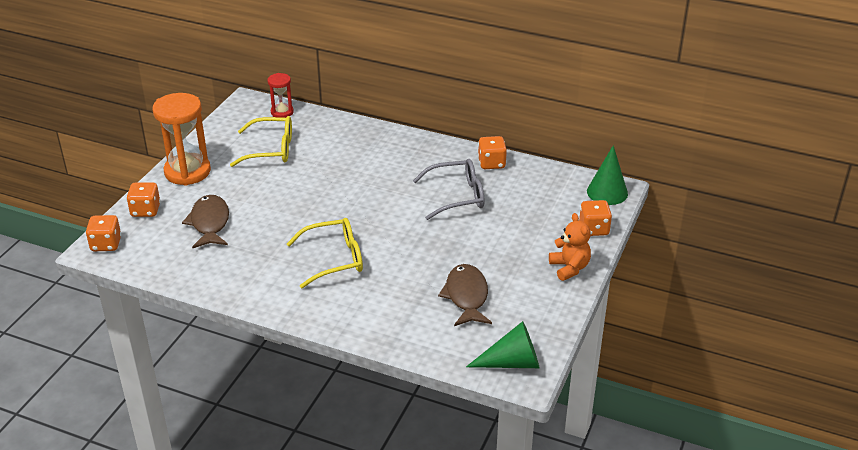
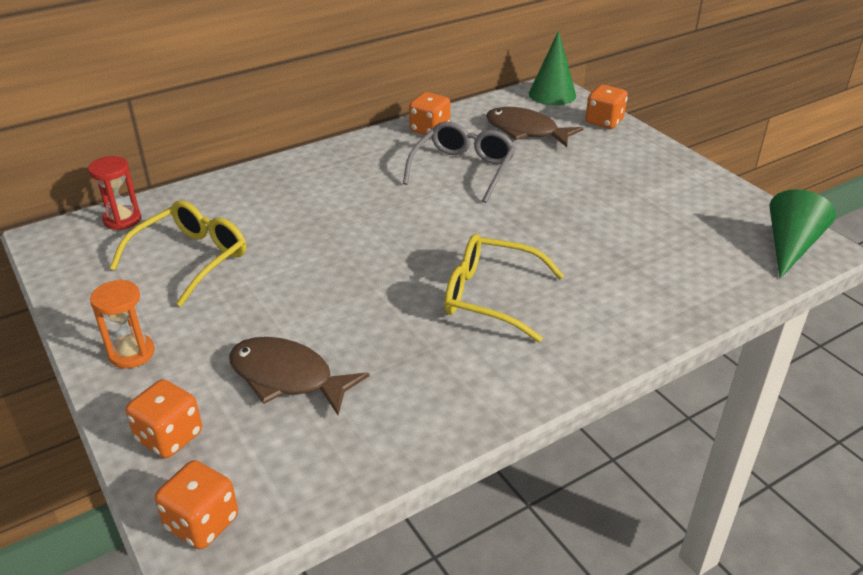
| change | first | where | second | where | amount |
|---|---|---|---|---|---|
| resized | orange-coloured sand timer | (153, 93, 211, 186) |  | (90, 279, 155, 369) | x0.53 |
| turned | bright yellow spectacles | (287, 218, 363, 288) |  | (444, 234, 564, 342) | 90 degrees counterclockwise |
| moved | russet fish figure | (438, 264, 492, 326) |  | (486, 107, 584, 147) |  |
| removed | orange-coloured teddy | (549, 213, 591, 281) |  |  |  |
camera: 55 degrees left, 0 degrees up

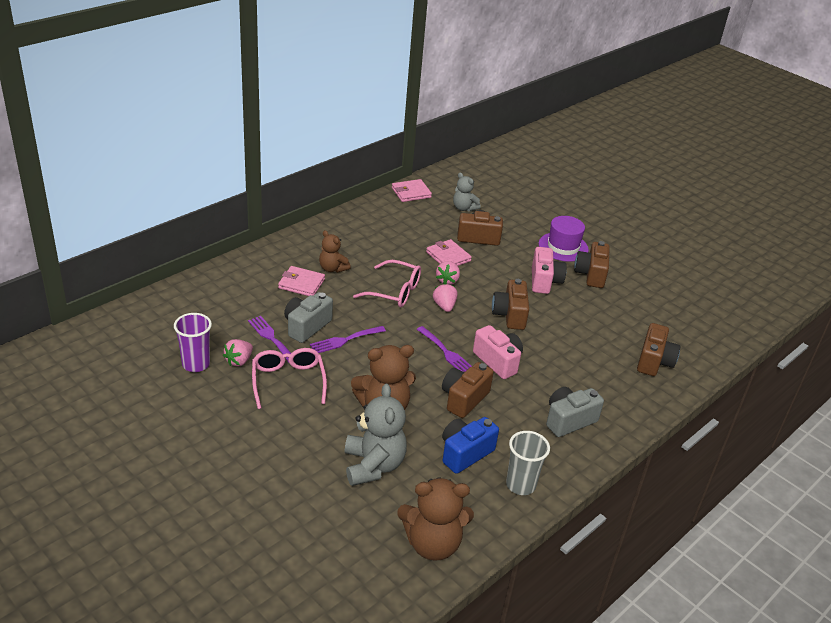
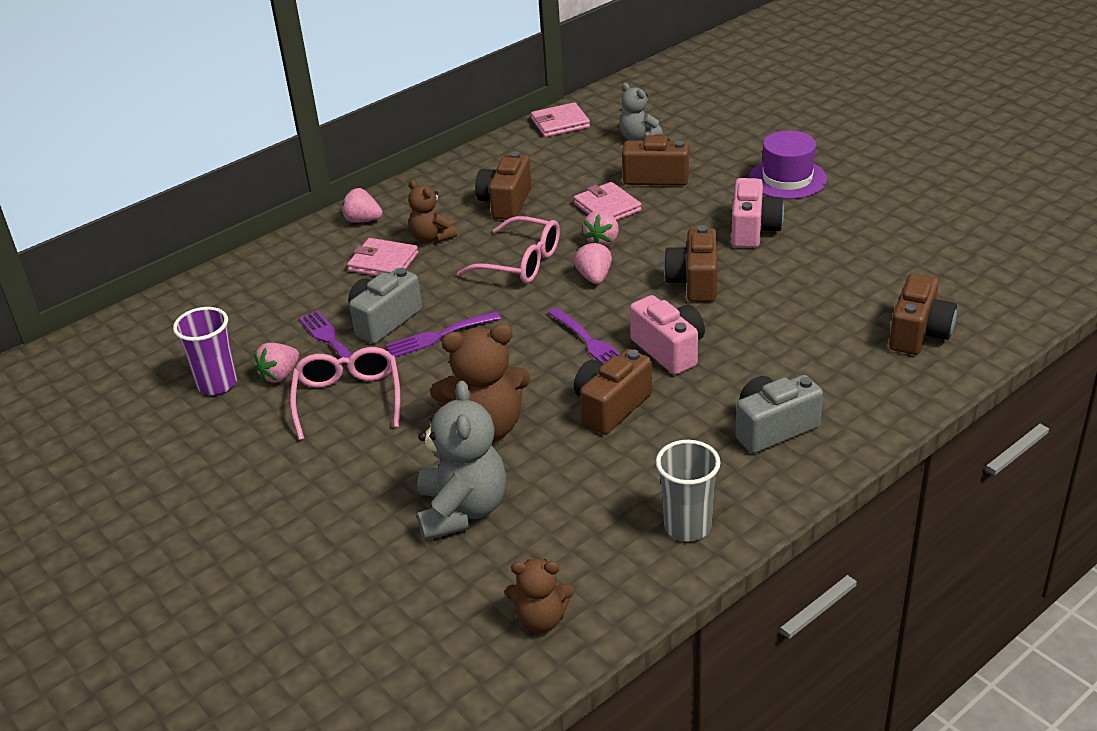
| change | first | where | second | where | amount |
|---|---|---|---|---|---|
| added |  |  | rose-pink berry | (342, 188, 383, 223) |  |
| moved | russet camera | (574, 241, 610, 288) |  | (475, 151, 532, 219) |  |
| resized | russet teddy | (397, 477, 474, 561) |  | (505, 558, 574, 633) | x0.59 |
| removed | blue camera | (442, 417, 499, 474) |  |  |  |
camera: 10 degrees right, 0 degrees up

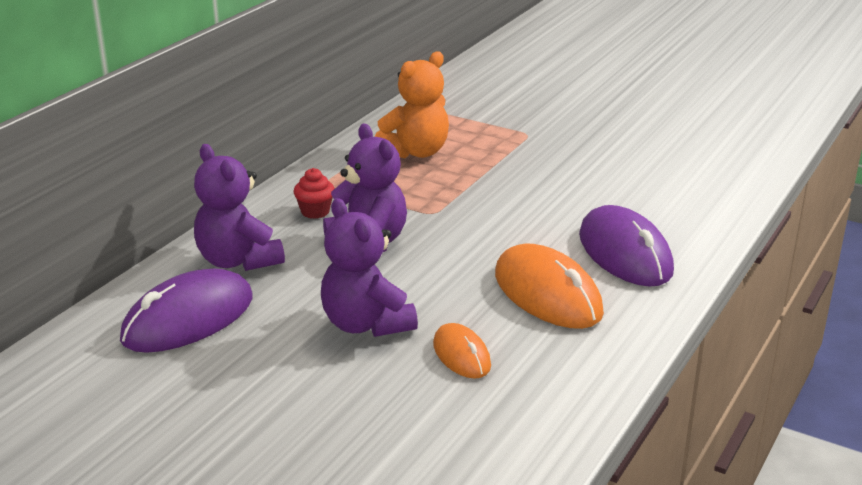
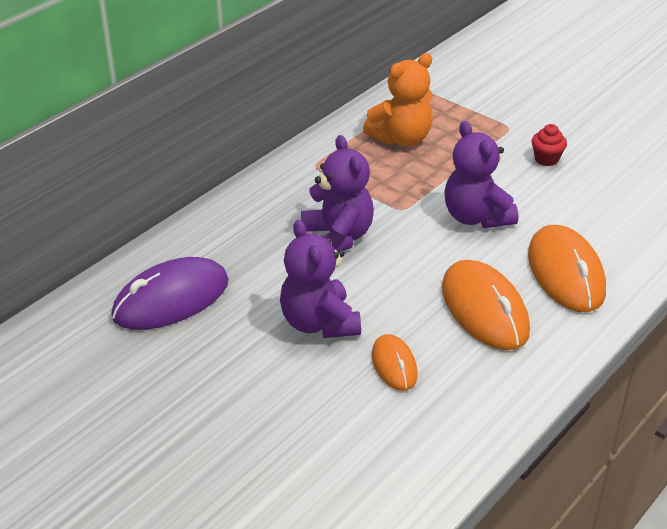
| change | first | where | second | where | amount |
|---|---|---|---|---|---|
| moved | violet teddy | (194, 144, 285, 271) |  | (444, 121, 518, 228) |  |
| recoloured | violet mouse | (579, 205, 674, 287) | orange-coloured mouse | (528, 225, 606, 312) |  |
| moved | scarlet fairy cake | (293, 168, 334, 219) |  | (532, 124, 567, 166) |  |
camera: 10 degrees right, 10 degrees up

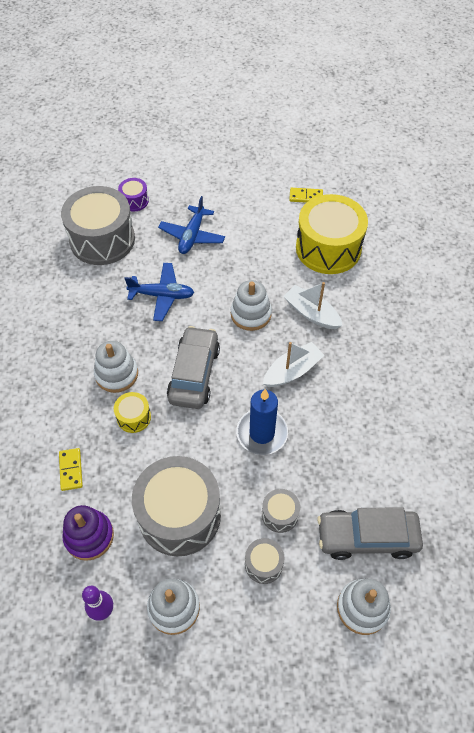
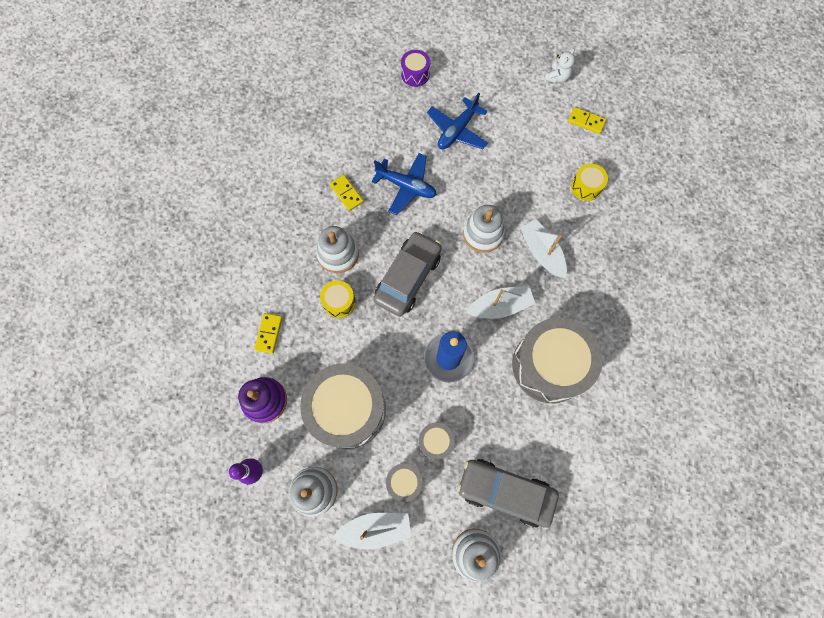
| change | first | where | second | where | amount |
|---|---|---|---|---|---|
| added |  |  | bright yellow domino tile | (330, 175, 364, 211) |  |
| added |  |  | snow-white toy boat | (332, 513, 411, 550) |  |
| moved | ash-grey toy drum | (61, 186, 135, 265) |  | (512, 318, 603, 403) |  |
| added |  |  | snow-white teddy | (544, 48, 575, 83) |  |
| resized | bright yellow toy drum | (296, 194, 368, 274) |  | (571, 164, 608, 201) | x0.45 |
camera: 20 degrees right, 15 degrees up

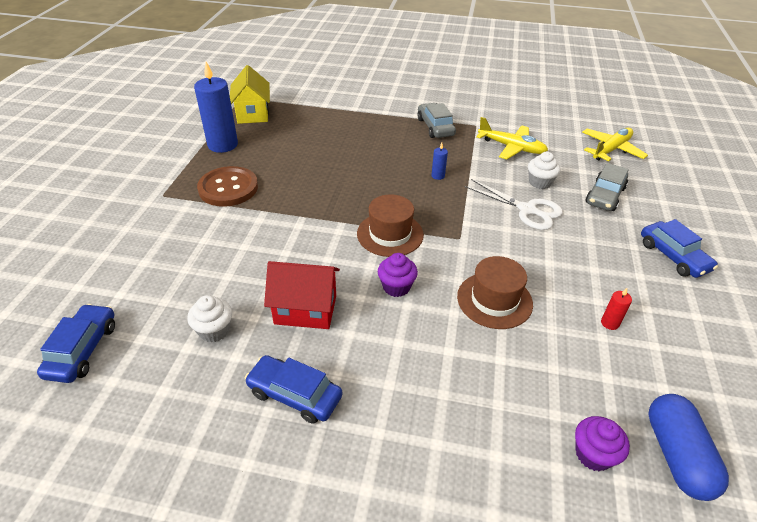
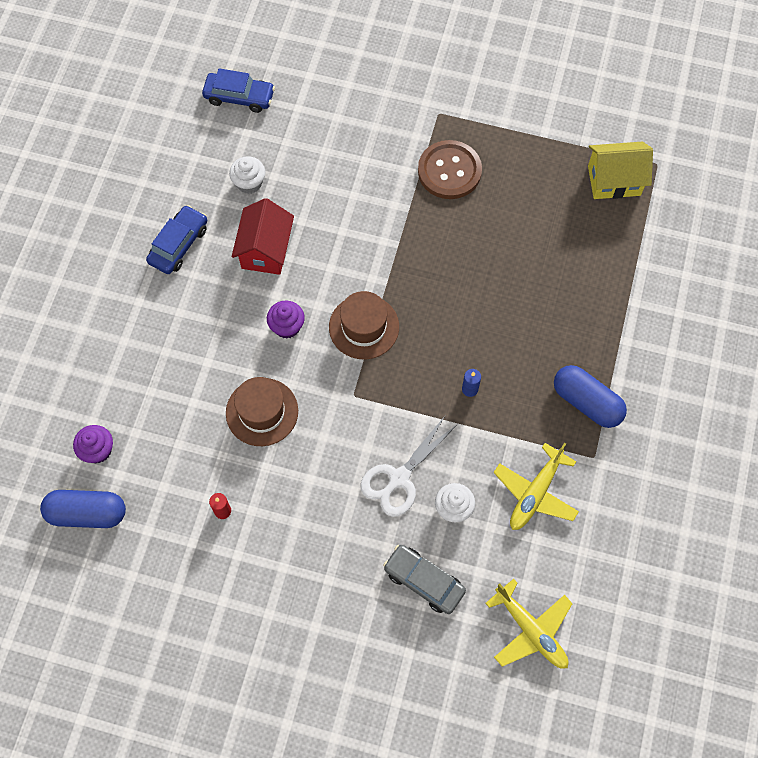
| change | first | where | second | where | amount |
|---|---|---|---|---|---|
| replaced | ash-grey car | (417, 103, 456, 138) | blue capsule | (554, 365, 627, 428) |  |
| removed | blue pillar candle | (194, 62, 238, 153) |  |  |  |
| removed | blue car | (641, 219, 718, 278) |  |  |  |
camera: 95 degrees right, 25 degrees up

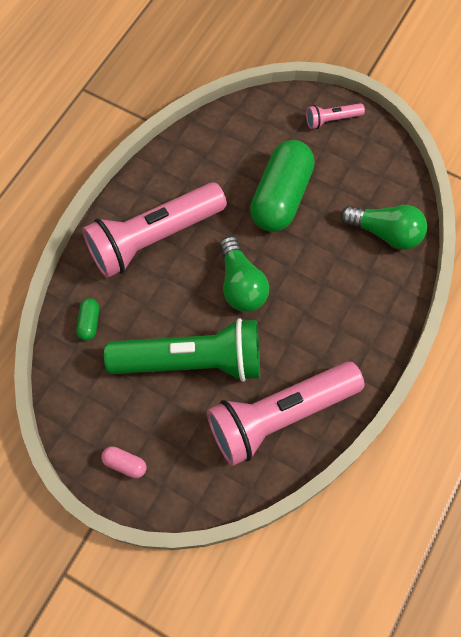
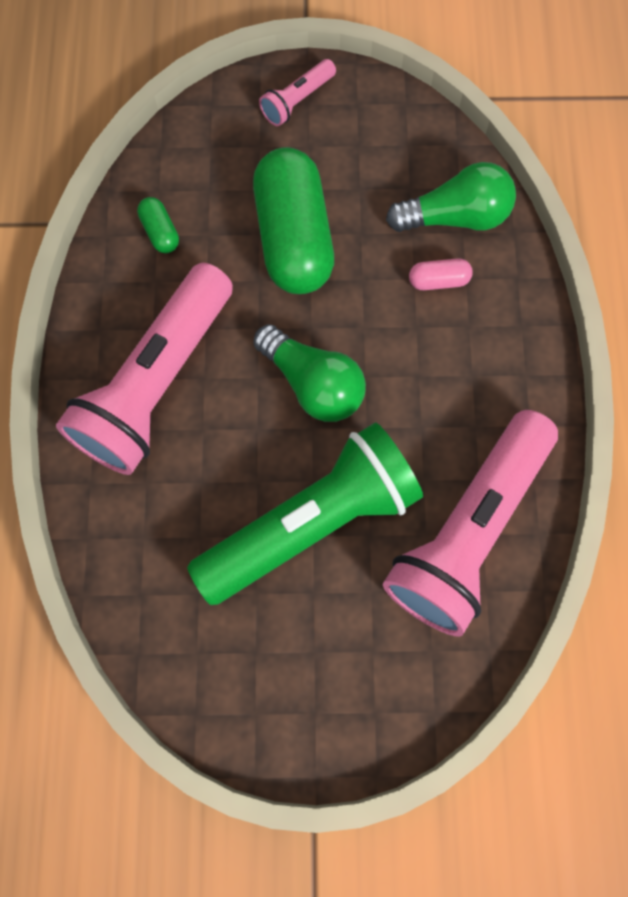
| change | first | where | second | where | amount |
|---|---|---|---|---|---|
| moved | green capsule | (76, 298, 99, 341) |  | (137, 197, 179, 253) |  |
| moved | rose-pink capsule | (102, 446, 146, 478) |  | (409, 258, 473, 290) |  |
camera: 30 degrees left, 5 degrees up

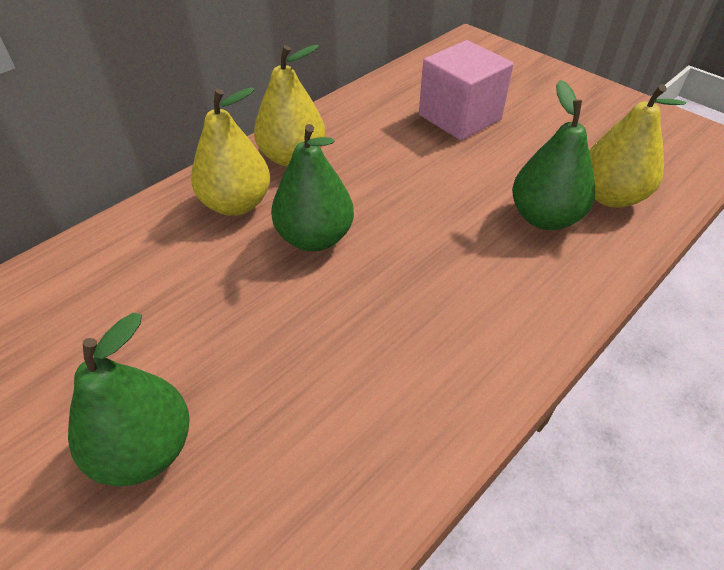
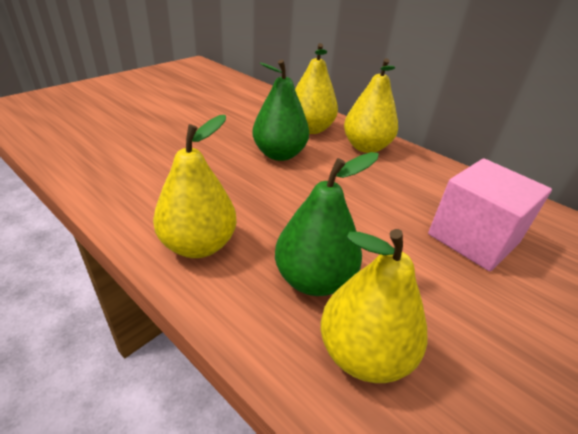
| change | first | where | second | where | amount |
|---|---|---|---|---|---|
| added |  |  | bright yellow pear fruit | (153, 115, 237, 258) |  |
| removed | green pear fruit | (68, 313, 190, 486) |  |  |  |
camera: 85 degrees right, 10 degrees down

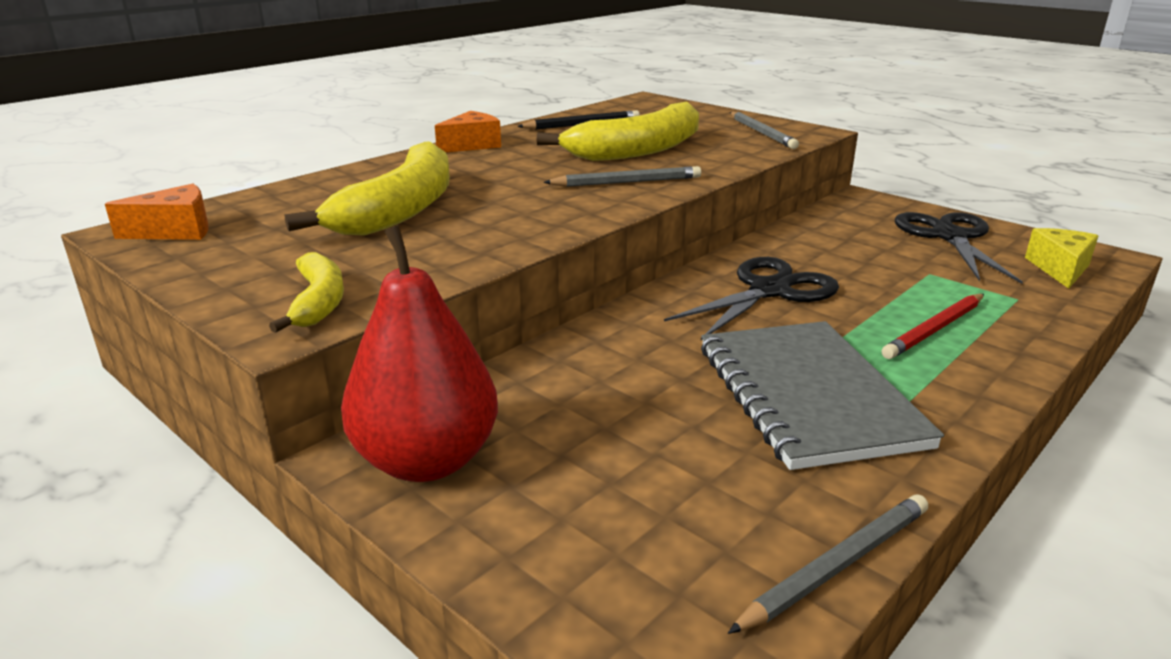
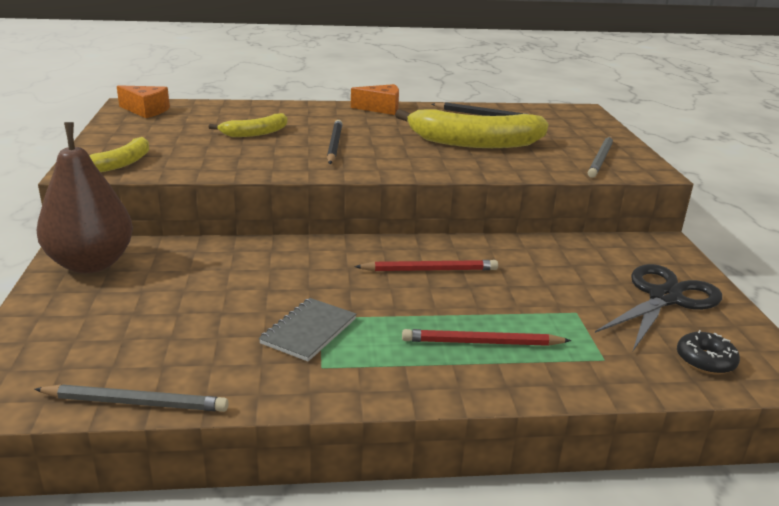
| change | first | where | second | where | amount |
|---|---|---|---|---|---|
| recoloured | scarlet pear fruit | (341, 225, 498, 482) | russet pear fruit | (37, 122, 133, 273) |  |
| resized | bright yellow toy banana | (284, 141, 450, 236) |  | (209, 113, 288, 137) | x0.52 |
| resized | ash-grey notebook | (701, 321, 944, 470) |  | (259, 298, 356, 361) | x0.52 |
| added |  |  | black wooden pencil | (327, 120, 343, 164) |  |
| replaced | black scissors | (664, 257, 839, 340) | scarlet wooden pencil | (355, 260, 498, 272) |  |
| replaced | bright yellow cheese wedge | (1025, 228, 1098, 289) | black donut | (677, 330, 740, 374) |  |
| removed | ash-grey wooden pencil | (543, 166, 701, 187) |  |  |  |
camera: 40 degrees right, 0 degrees up

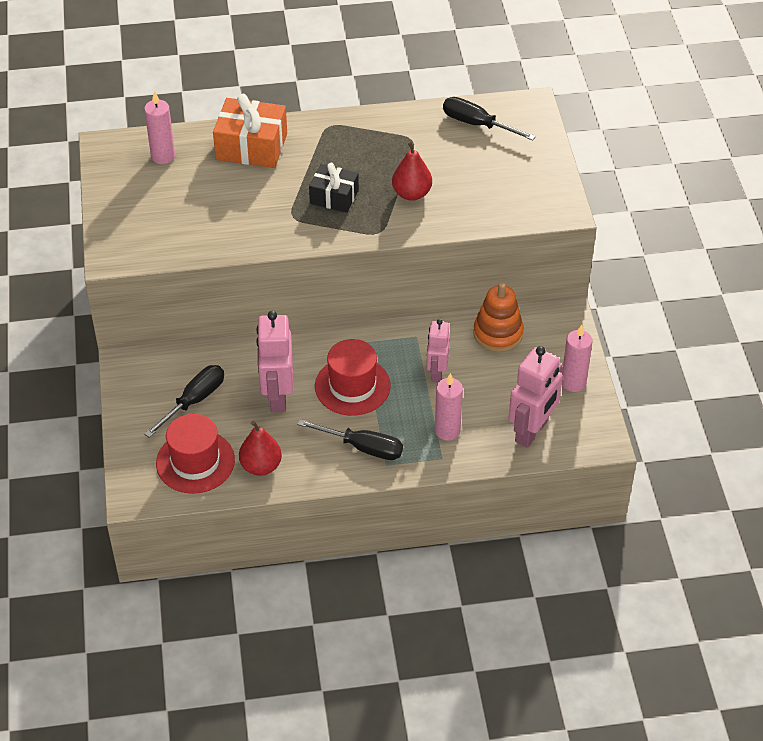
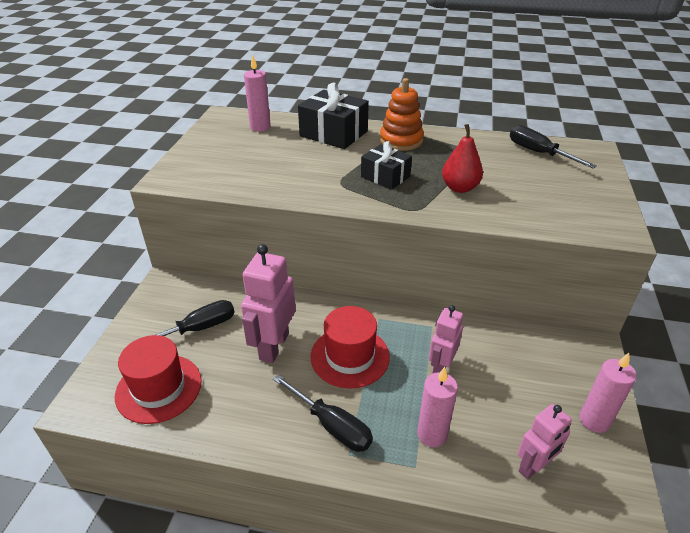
| change | first | where | second | where | amount |
|---|---|---|---|---|---|
| recoloured | orange-coloured present | (213, 94, 287, 168) | black present | (298, 83, 369, 149) |  |
| moved | orange-coloured ring stacker | (473, 283, 524, 352) |  | (380, 78, 424, 151) |  |
| resized | rose-pink robot | (508, 346, 563, 448) |  | (517, 404, 572, 479) | x0.64 |
| removed | scarlet pear fruit | (239, 421, 282, 476) |  |  |  |
camera: 20 degrees right, 10 degrees down

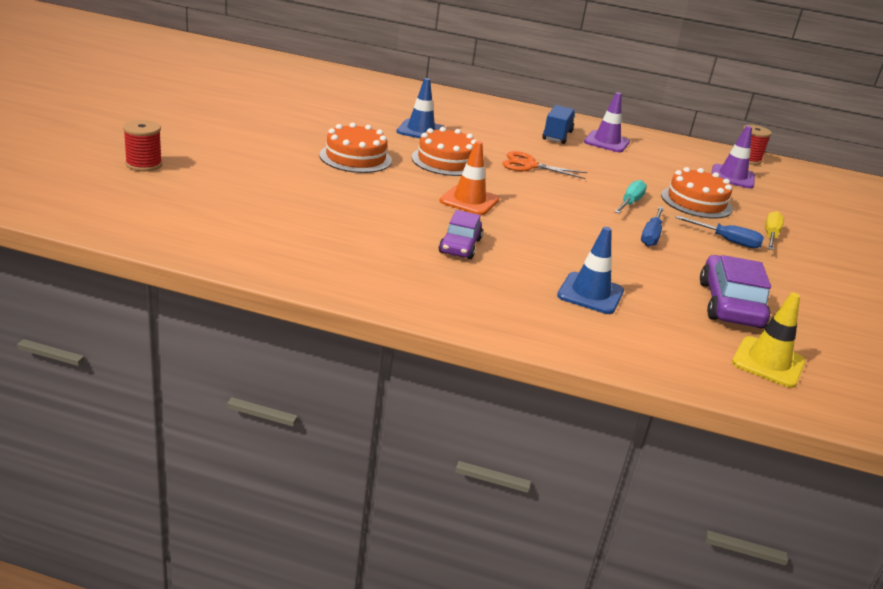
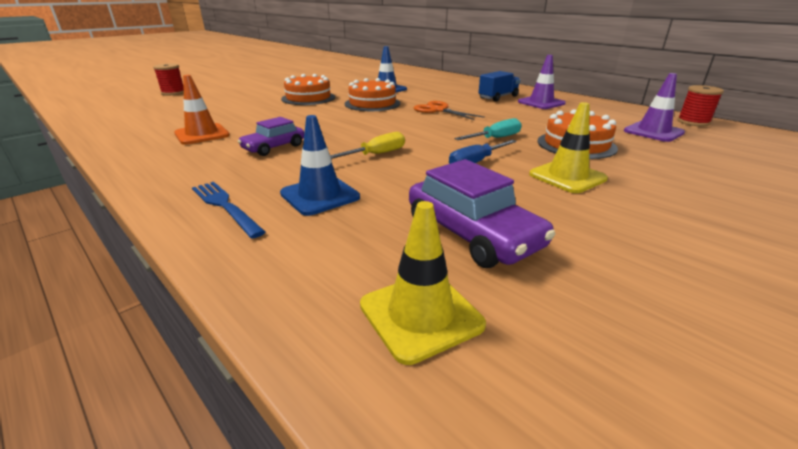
| change | first | where | second | where | amount |
|---|---|---|---|---|---|
| moved | orange-coloured safety cone | (439, 141, 499, 215) |  | (174, 75, 230, 145) |  |
| added |  |  | blue table fork | (192, 182, 265, 238) |  |
| moved | bright yellow flat screwdriver | (765, 211, 784, 250) |  | (330, 132, 405, 159) |  |
| turned | violet car | (700, 255, 771, 328) |  | (409, 159, 555, 268) | 105 degrees clockwise |
| replaced | blue flat screwdriver | (675, 215, 764, 248) | bright yellow safety cone | (529, 102, 608, 193) |  |
camera: 35 degrees right, 0 degrees up

